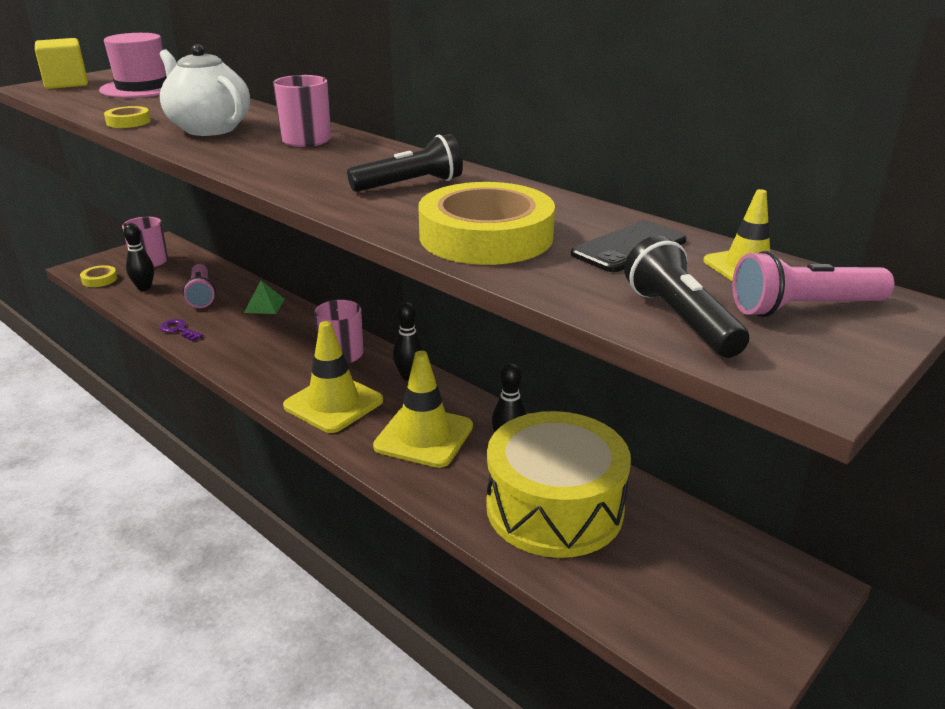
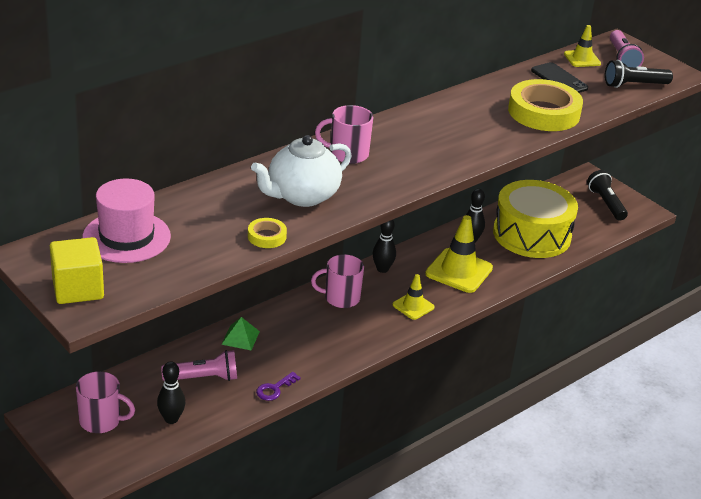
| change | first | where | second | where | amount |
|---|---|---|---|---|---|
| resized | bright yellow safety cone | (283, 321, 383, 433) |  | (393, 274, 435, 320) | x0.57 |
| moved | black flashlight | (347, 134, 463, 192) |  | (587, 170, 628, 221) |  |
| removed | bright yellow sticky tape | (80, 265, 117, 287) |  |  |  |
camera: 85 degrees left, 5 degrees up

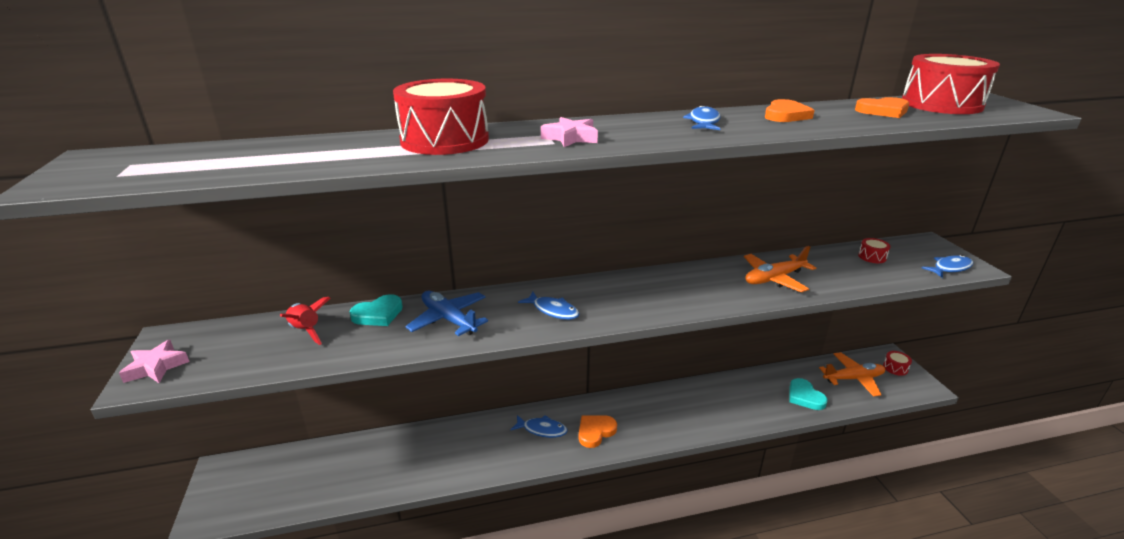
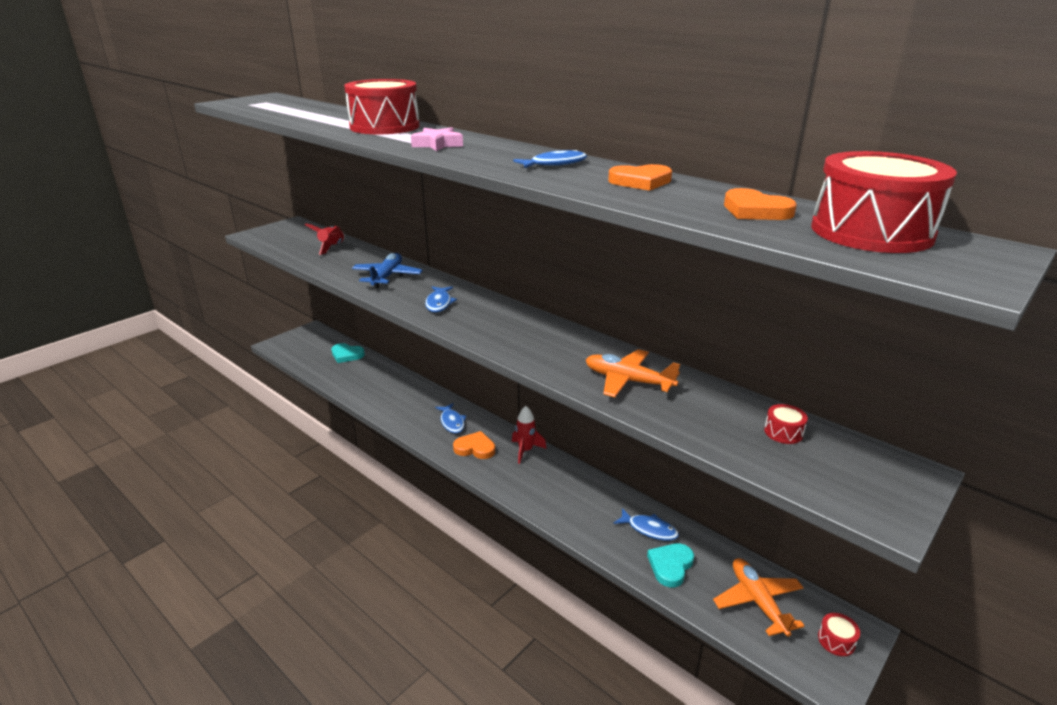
| change | first | where | second | where | amount |
|---|---|---|---|---|---|
| moved | teal love heart | (349, 294, 403, 326) |  | (332, 343, 365, 363) |  |
| added |  |  | scarlet rocket | (512, 406, 547, 464) |  |
| moved | blue fish figure | (922, 255, 973, 278) |  | (613, 508, 679, 541) |  |
| turned | orange-coloured toy plane | (819, 352, 885, 396) |  | (713, 558, 805, 637) | 150 degrees counterclockwise |
| removed | rose-pink five-pointed star | (119, 340, 190, 383) |  |  |  |
camera: 55 degrees right, 0 degrees up

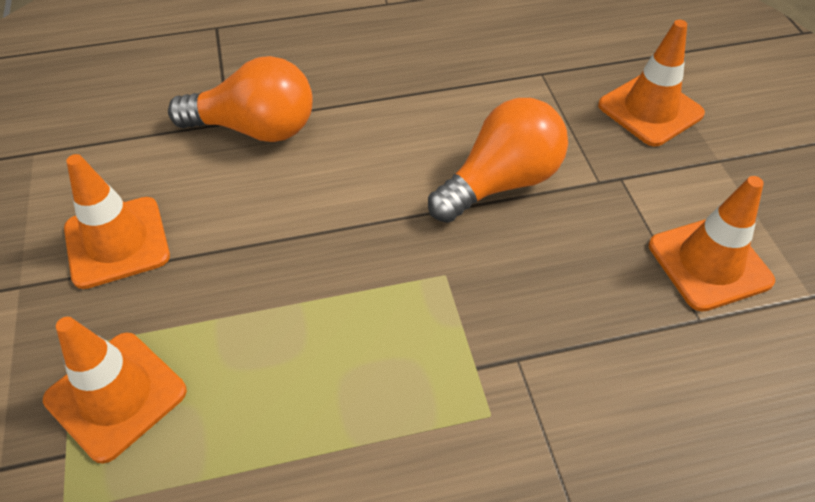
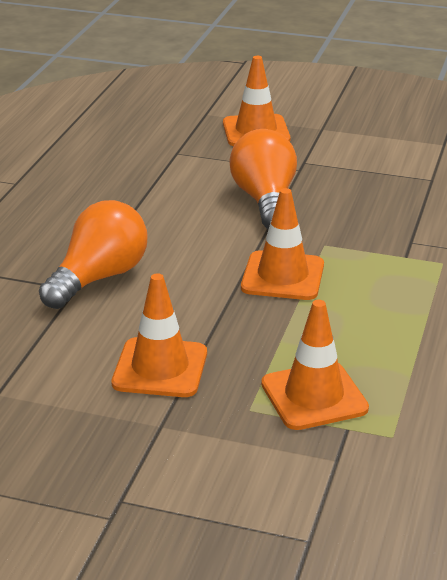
| change | first | where | second | where | amount |
|---|---|---|---|---|---|
| moved | orange-coloured safety cone | (649, 176, 775, 312) |  | (241, 188, 324, 300) |  |
camera: 60 degrees left, 20 degrees down

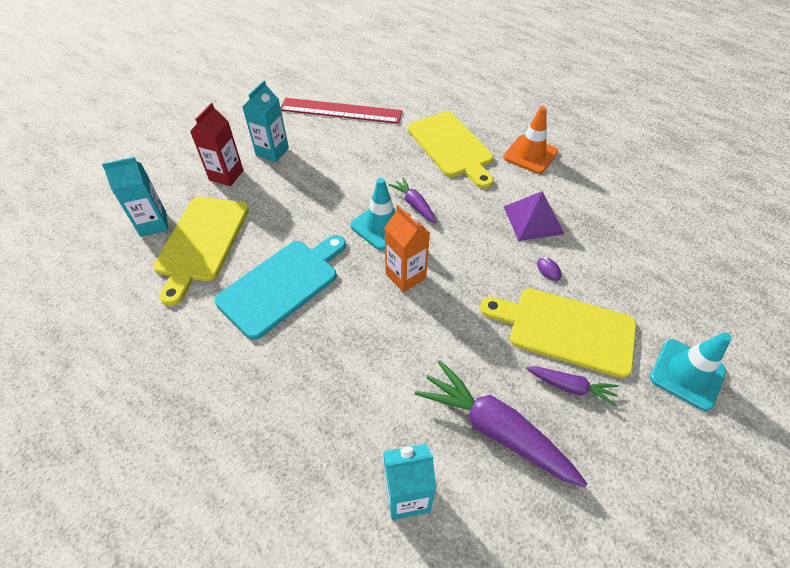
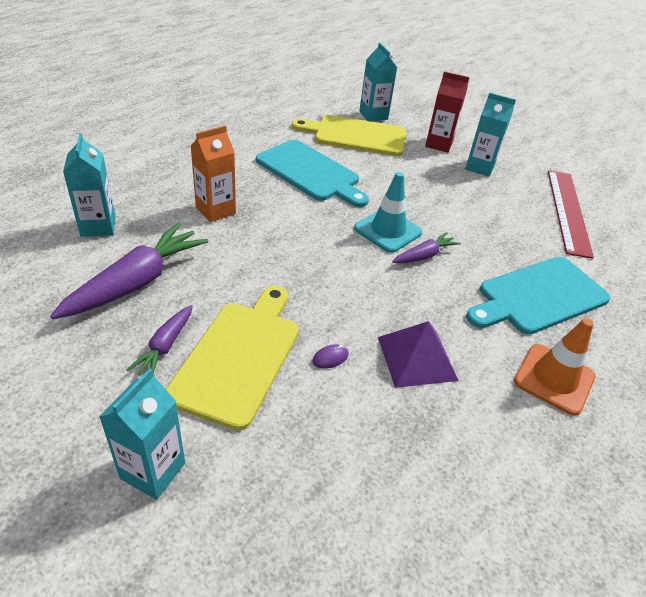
| change | first | where | second | where | amount |
|---|---|---|---|---|---|
| replaced | teal safety cone | (650, 332, 732, 411) | teal juice carton | (99, 368, 185, 500) |  |
| moved | orange-coloured juice carton | (385, 205, 430, 293) |  | (191, 126, 236, 222) |  |
| recoloured | bright yellow chopping board | (408, 111, 493, 189) | teal chopping board | (466, 257, 611, 335) |  |
camera: 85 degrees right, 10 degrees down

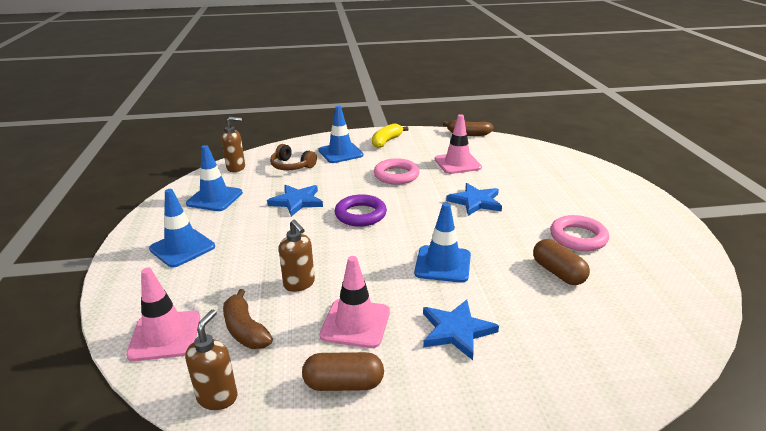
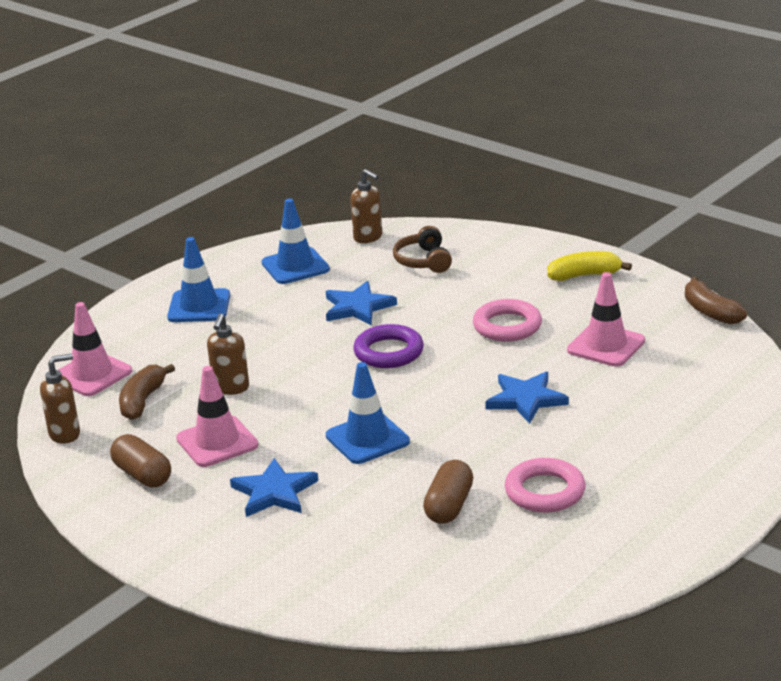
| change | first | where | second | where | amount |
|---|---|---|---|---|---|
| removed | blue safety cone | (318, 106, 364, 163) |  |  |  |
camera: 50 degrees right, 0 degrees up

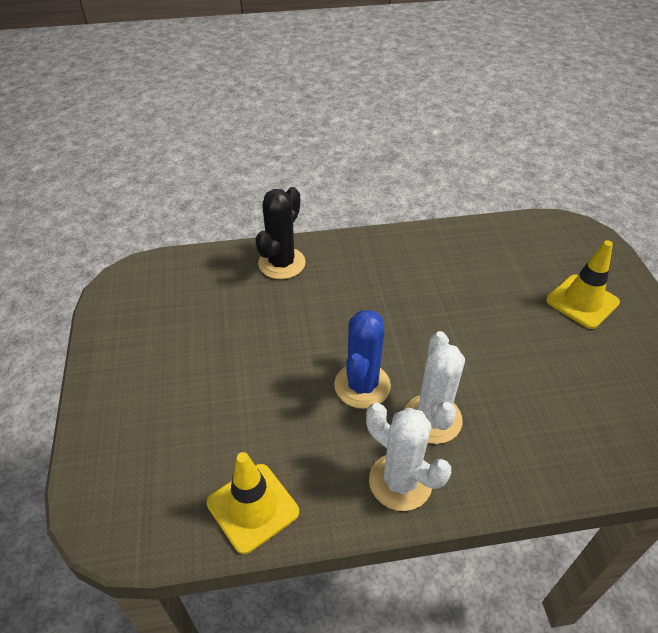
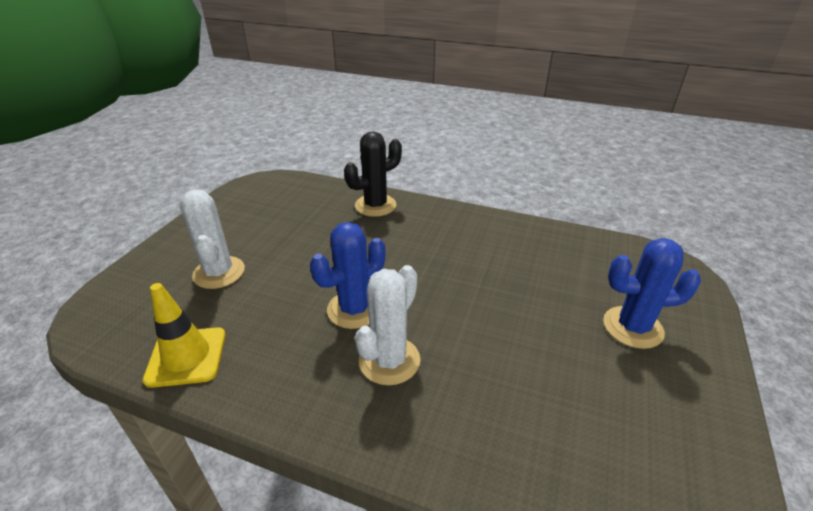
| change | first | where | second | where | amount |
|---|---|---|---|---|---|
| moved | snow-white cactus | (366, 403, 451, 511) |  | (179, 190, 245, 289) |  |
| replaced | bright yellow safety cone | (546, 240, 620, 329) | blue cactus | (603, 238, 701, 349) |  |
camera: 30 degrees right, 10 degrees down

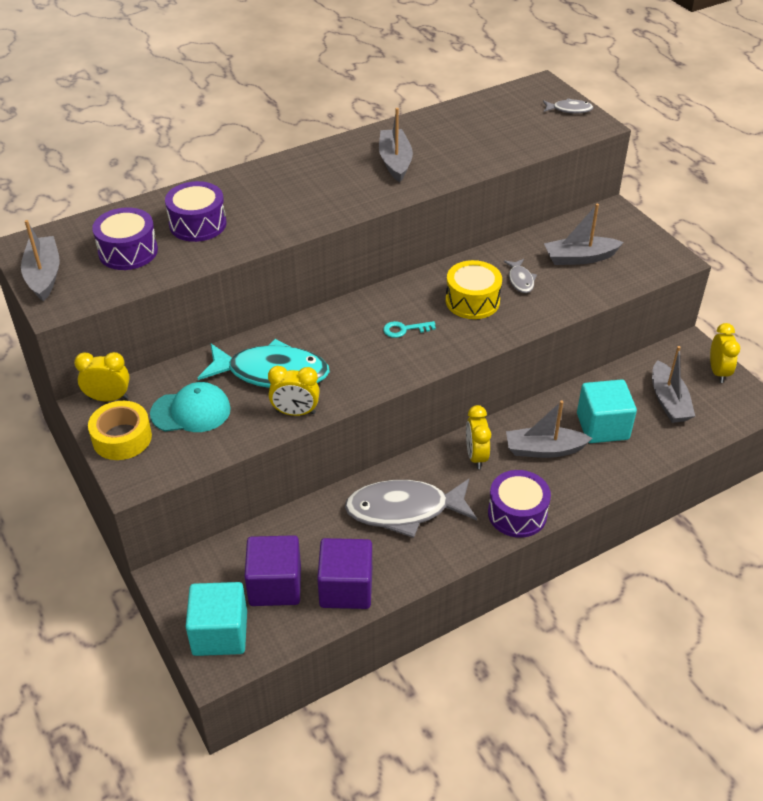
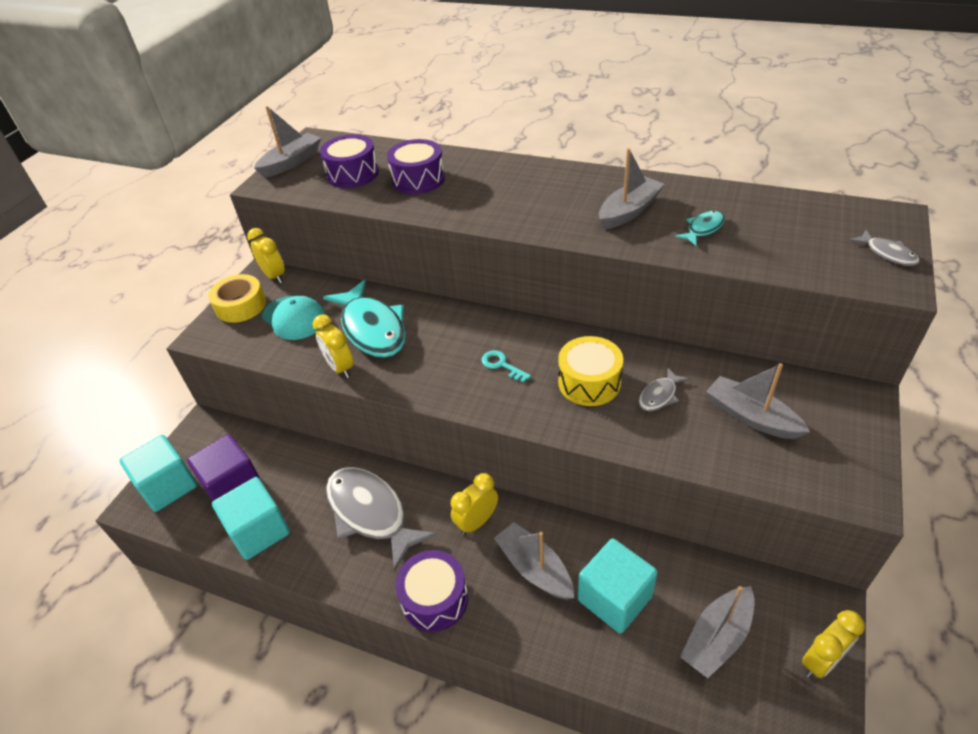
| change | first | where | second | where | amount |
|---|---|---|---|---|---|
| recoloured | violet block | (317, 538, 372, 609) | teal block | (212, 477, 290, 560) |  |
| added |  |  | teal fish figure | (675, 211, 725, 246) |  |
camera: 55 degrees right, 0 degrees up

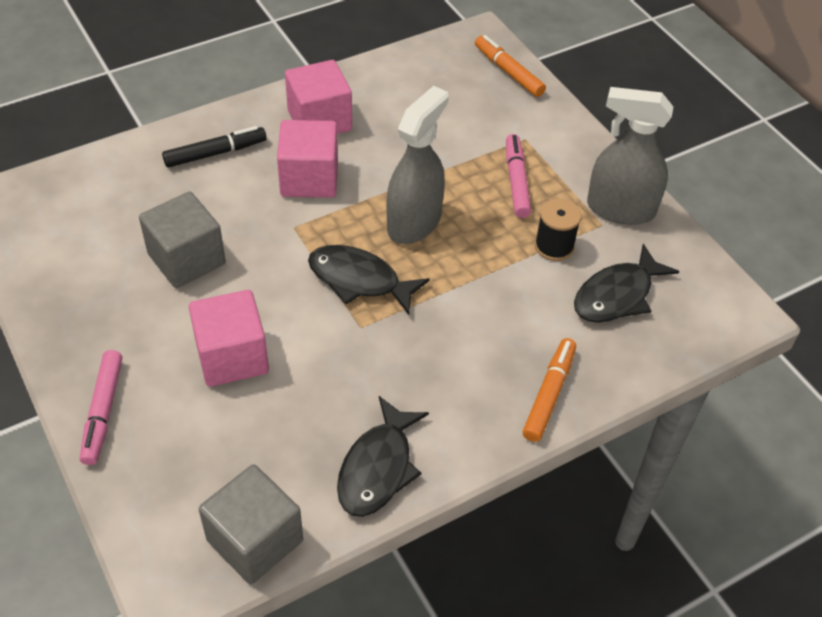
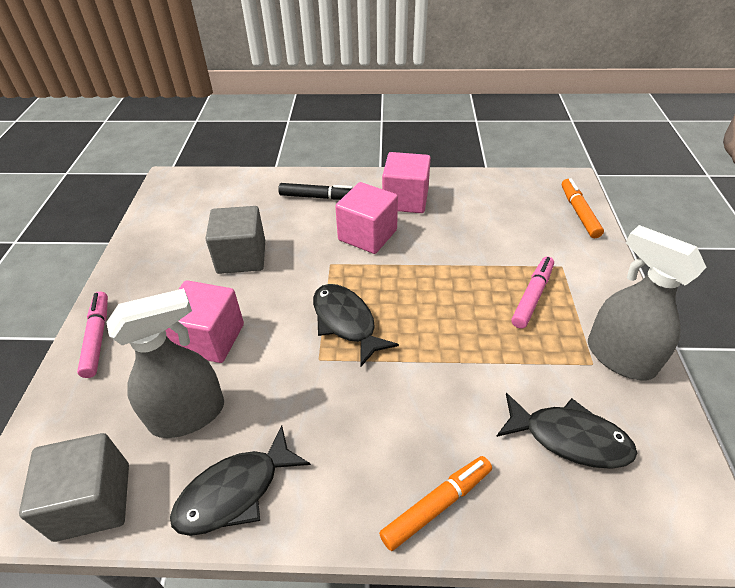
| change | first | where | second | where | amount |
|---|---|---|---|---|---|
| turned | rose-pink marker | (80, 350, 122, 465) |  | (77, 292, 108, 378) | 135 degrees clockwise |
| moved | ash-grey spray cleaner | (387, 86, 449, 244) |  | (106, 288, 224, 438) |  |
| turned | black fish figure | (574, 244, 680, 323) |  | (496, 393, 637, 468) | 150 degrees counterclockwise |
| removed | black reel of thread | (535, 199, 582, 261) |  |  |  |
camera: 35 degrees right, 5 degrees down

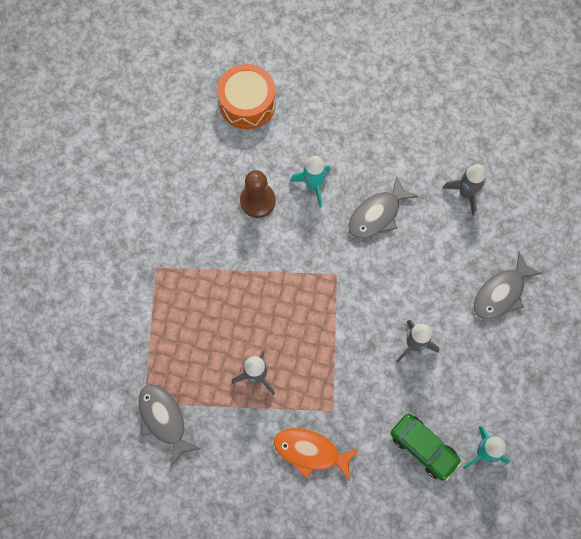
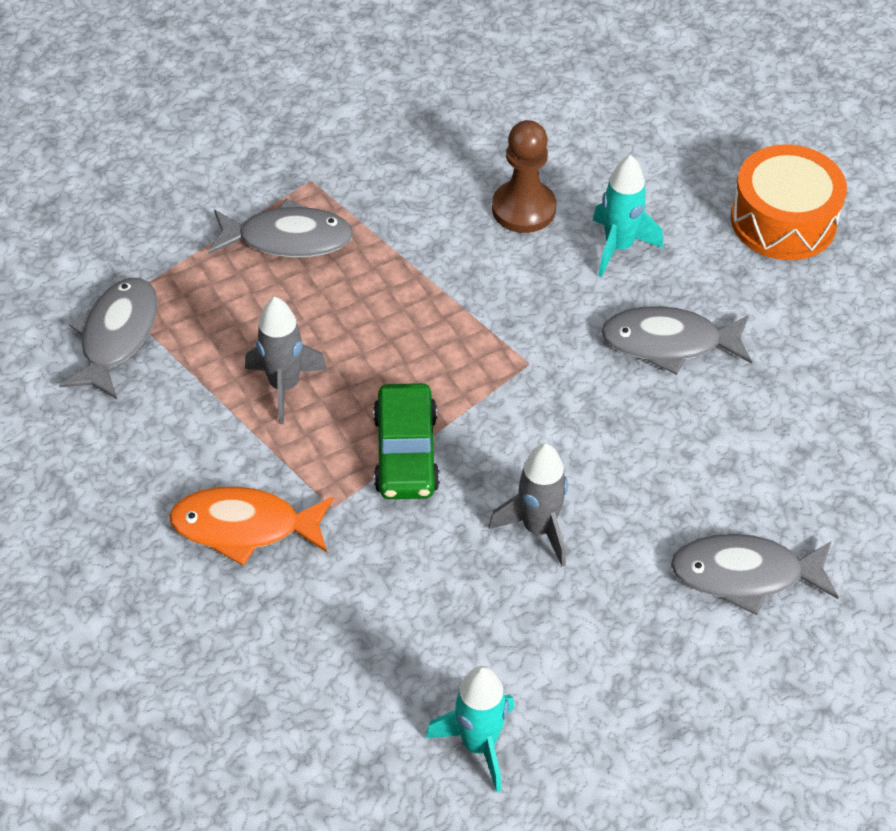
| change | first | where | second | where | amount |
|---|---|---|---|---|---|
| turned | orange-coloured fish figure | (274, 428, 359, 481) |  | (169, 487, 333, 565) | 60 degrees counterclockwise |
| added |  |  | ash-grey fish figure | (208, 199, 354, 258) |  |
| moved | green car | (391, 414, 461, 481) |  | (373, 383, 440, 499) |  |
| moved | orange-coloured toy drum | (217, 64, 276, 129) |  | (731, 144, 847, 260) |  |
| removed | ash-grey rocket | (443, 164, 486, 216) |  |  |  |
camera: 45 degrees right, 20 degrees down

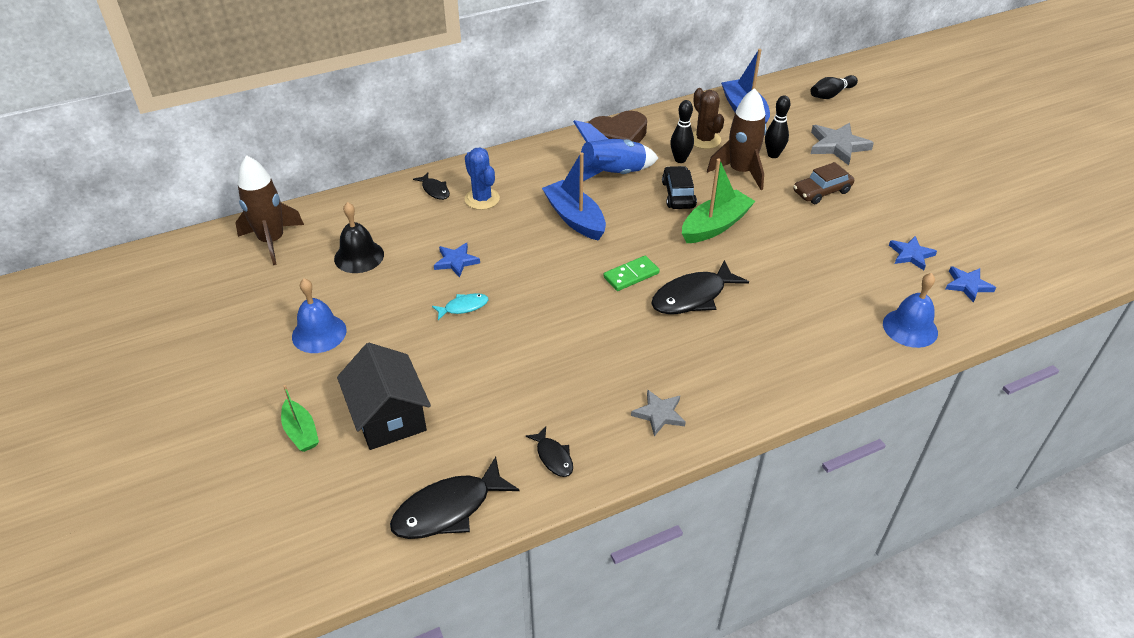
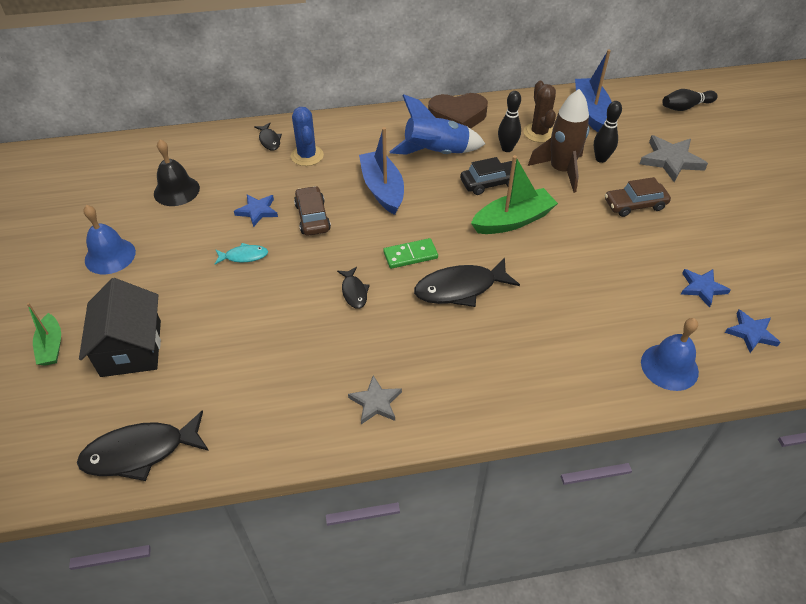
| change | first | where | second | where | amount |
|---|---|---|---|---|---|
| added |  |  | russet car | (294, 186, 331, 236) |  |
| moved | black fish figure | (525, 427, 573, 477) |  | (337, 267, 370, 309) |  |
| turned | black car | (662, 166, 697, 209) |  | (460, 157, 515, 195) | 60 degrees clockwise |
| removed | russet rocket | (235, 155, 304, 265) |  |  |  |
camera: 15 degrees right, 5 degrees up

